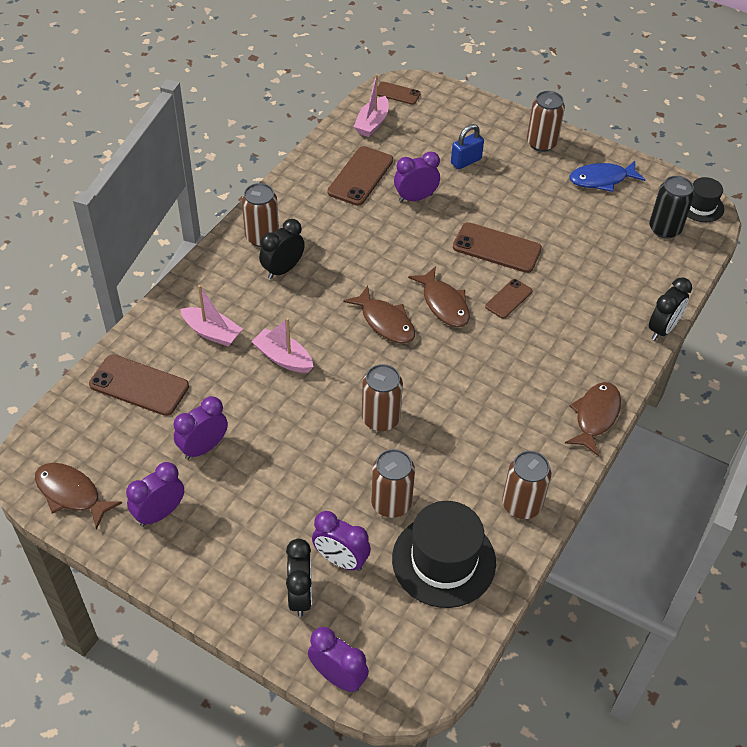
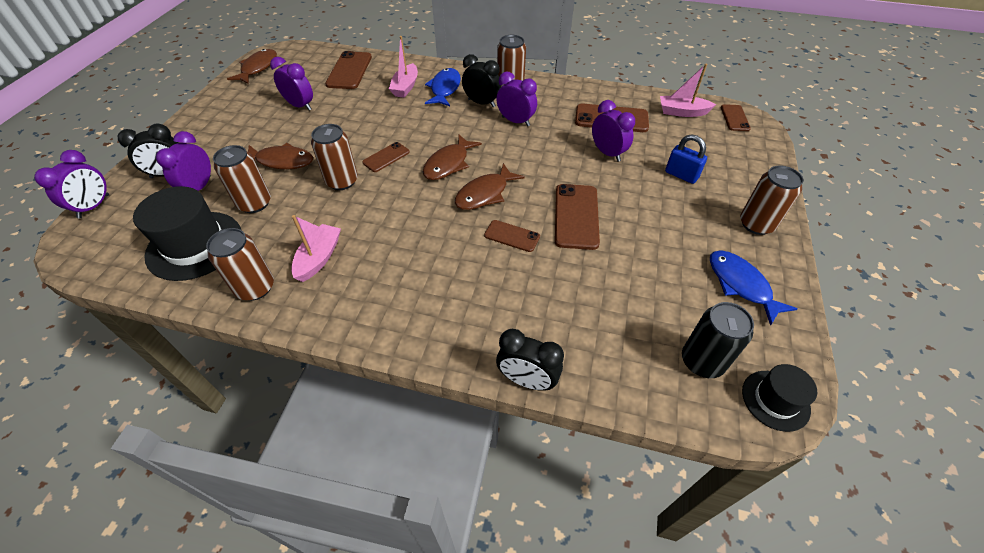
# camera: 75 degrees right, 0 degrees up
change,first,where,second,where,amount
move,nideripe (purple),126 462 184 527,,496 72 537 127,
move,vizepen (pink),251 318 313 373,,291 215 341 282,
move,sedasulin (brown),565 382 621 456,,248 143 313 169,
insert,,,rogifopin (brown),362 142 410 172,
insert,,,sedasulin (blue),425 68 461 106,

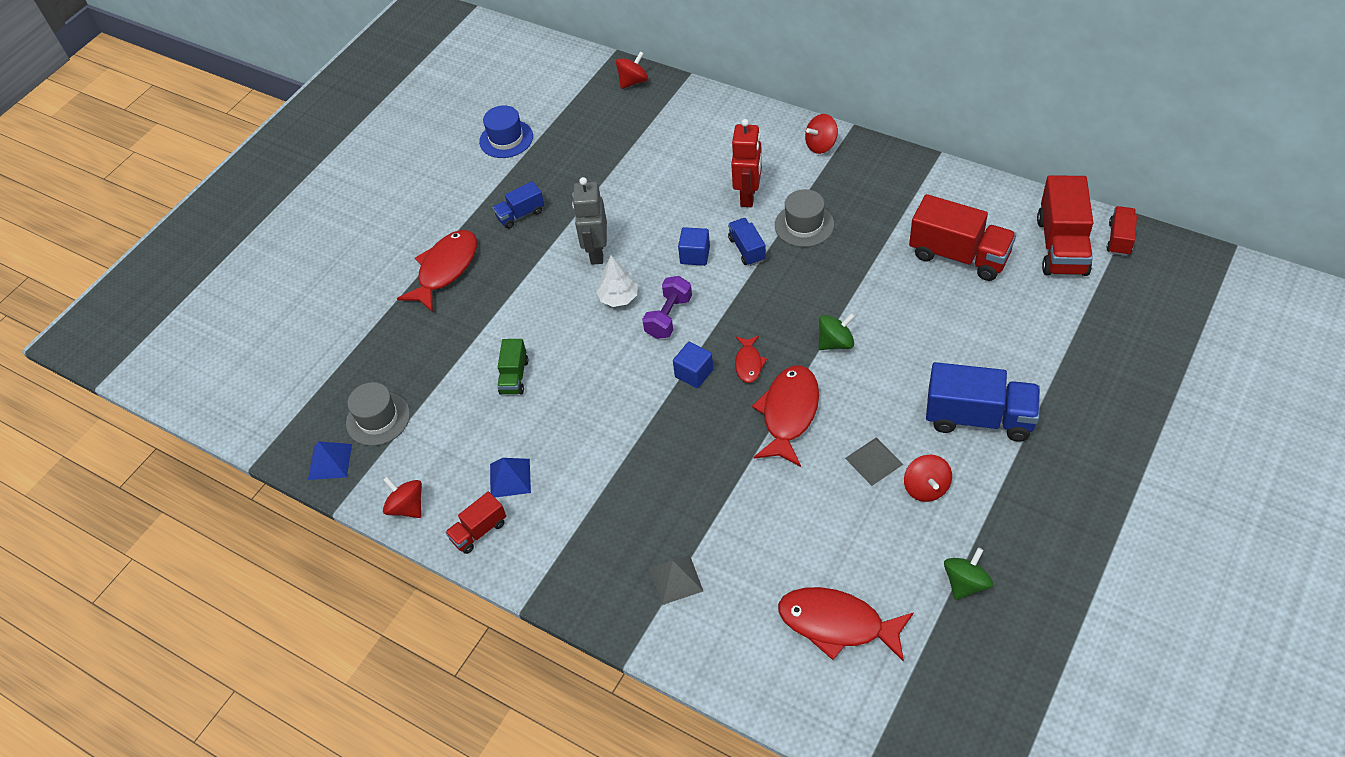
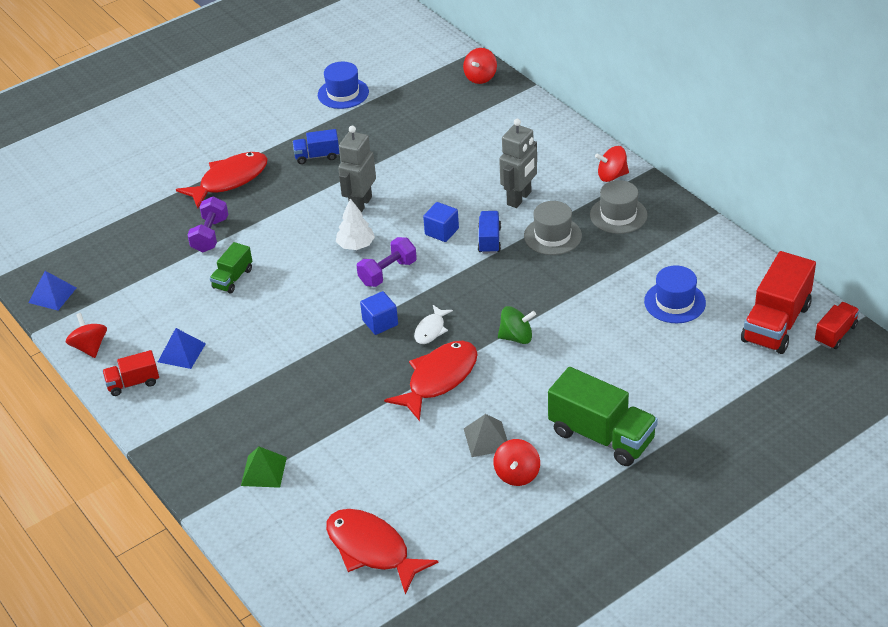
# camera: 20 degrees right, 10 degrees down
change,first,where,second,where,amount
move,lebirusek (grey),346 382 410 446,,590 180 648 234,
rotate,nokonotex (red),616 51 648 89,,463 48 497 84,135 degrees clockwise
recolor,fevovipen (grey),649 555 703 605,fevovipen (green),241 447 287 488,
recolor,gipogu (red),731 119 762 207,gipogu (grey),499 119 537 208,
recolor,sedasulin (red),735 336 767 383,sedasulin (white),414 305 453 344,
replace,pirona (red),909 194 1016 281,lebirusek (blue),644 265 706 323,
recolor,pirona (blue),926 362 1040 442,pirona (green),548 367 658 466,
delete,nokonotex (green),944 547 993 600,,,
insert,,,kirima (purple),187 196 228 252,

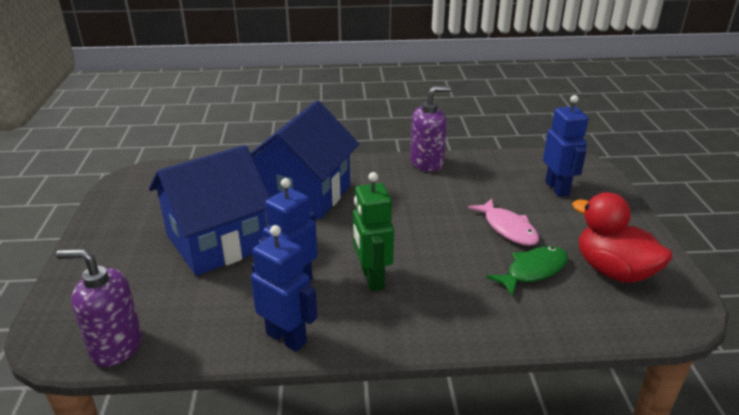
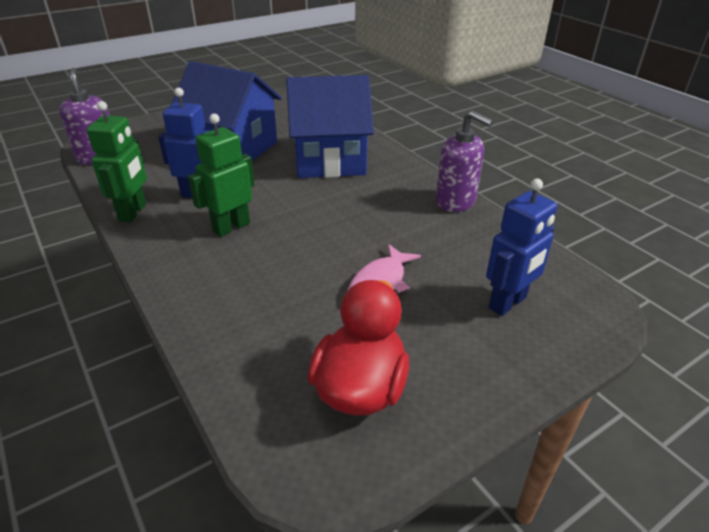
# camera: 60 degrees right, 5 degrees up
change,first,where,second,where,amount
recolor,gipogu (blue),251 225 317 352,gipogu (green),87 101 147 222,
delete,sedasulin (green),486 246 568 297,,,

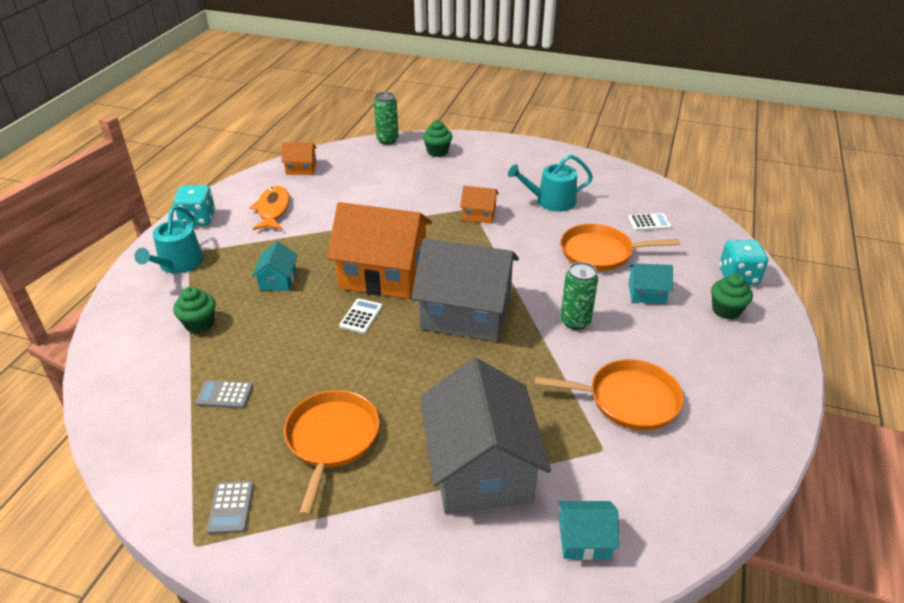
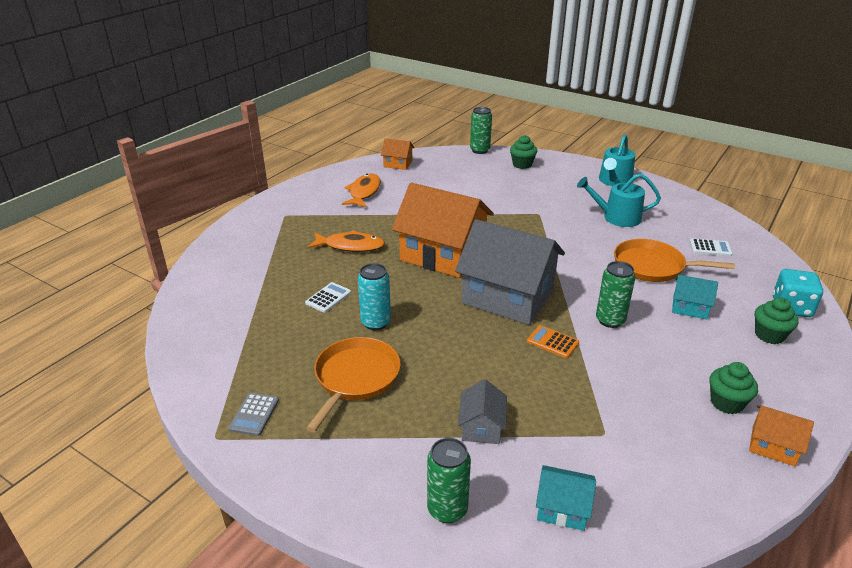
# camera: 15 degrees right, 5 degrees down
change,first,where,second,where,amount
move,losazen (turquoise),134 206 203 274,,599 134 635 186,
delete,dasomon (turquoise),173 185 215 226,,,
move,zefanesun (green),173 286 216 333,,709 362 758 414,
delete,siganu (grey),195 380 253 408,,,
replace,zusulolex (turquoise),252 241 298 291,sedasulin (orange),308 230 385 252,
move,siganu (white),339 298 383 334,,305 282 351 313,
resize,zusulolex (grey),420 358 551 514,,458 379 507 444,x0.45
move,zusulolex (orange),460 186 499 224,,749 405 814 466,
delete,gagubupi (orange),535 359 684 430,,,
insert,,,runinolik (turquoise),358 263 391 330,
insert,,,runinolik (green),427 438 471 523,
insert,,,siganu (orange),527 325 579 358,

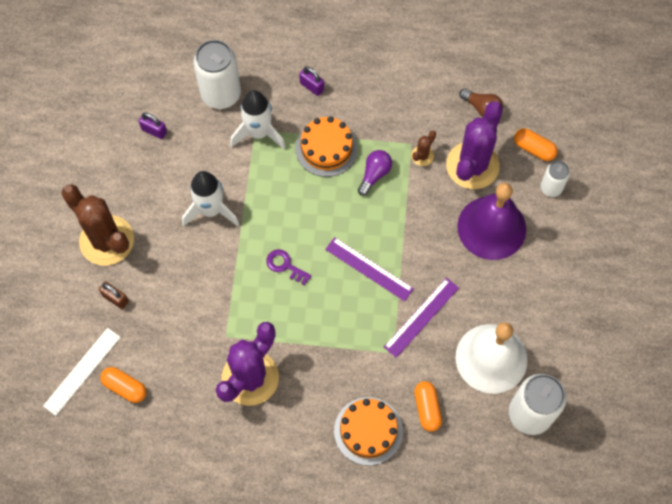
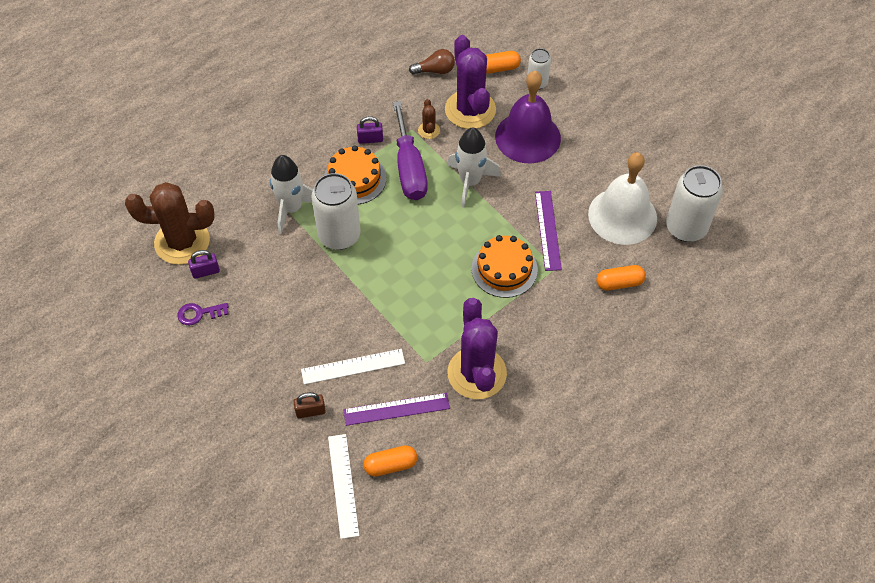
# camera: 45 degrees left, 10 degrees down
change,first,where,second,where,amount
move,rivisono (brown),61 184 134 266,,125 182 215 265,
move,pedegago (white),182 171 239 227,,447 127 501 207,
move,runinolik (white),193 40 241 109,,311 173 361 250,
move,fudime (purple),266 249 312 285,,177 303 229 325,
move,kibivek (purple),299 66 324 96,,357 116 383 144,
move,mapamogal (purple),325 237 414 301,,343 393 450 426,
move,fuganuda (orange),334 397 403 466,,472 235 538 298,
replace,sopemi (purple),358 150 392 196,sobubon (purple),393 101 427 200,
rotate,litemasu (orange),414 381 442 432,,596 265 646 291,45 degrees counterclockwise
insert,,,mapamogal (white),301 349 405 385,

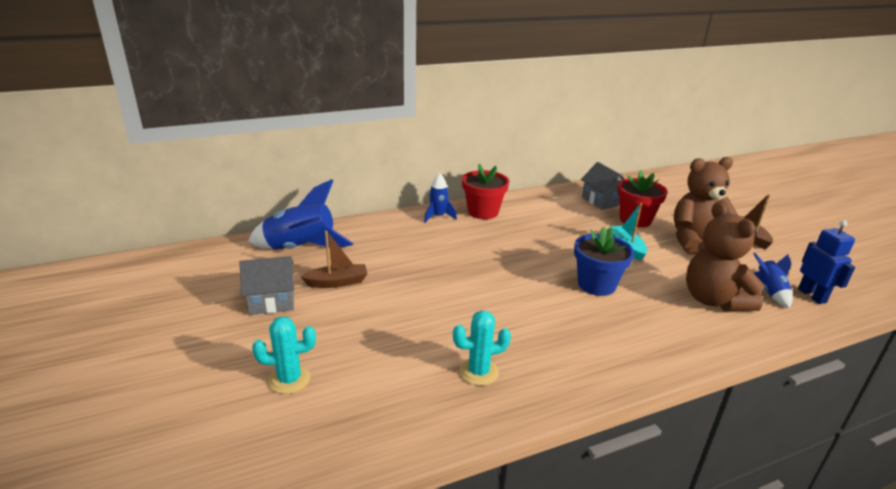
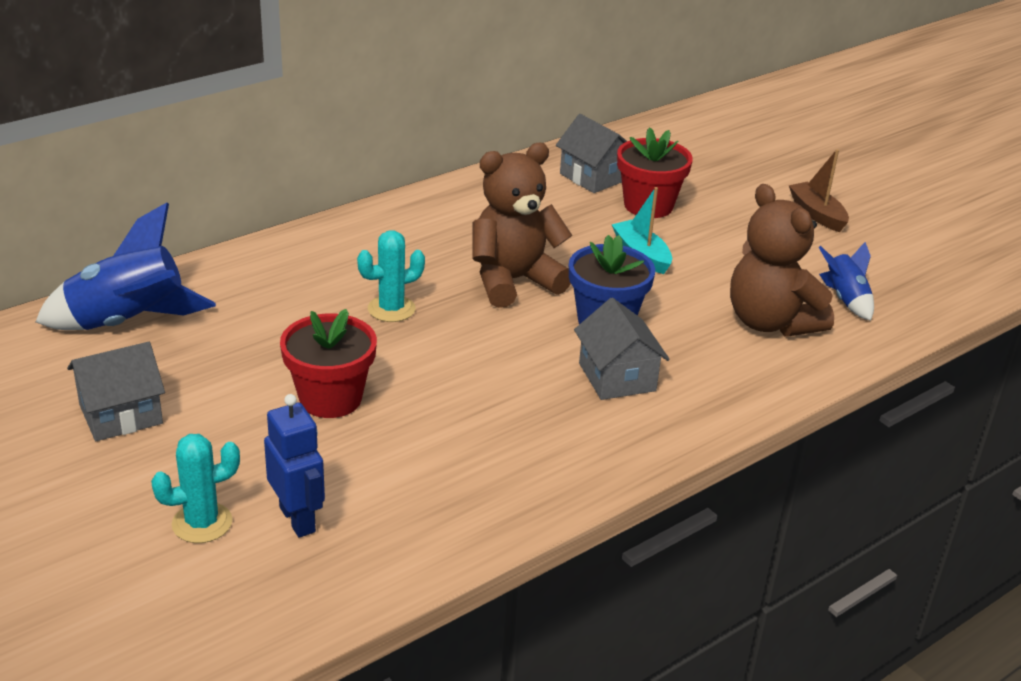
# camera: 15 degrees left, 5 degrees up
change,first,where,second,where,amount
delete,vizepen (brown),300 231 368 288,,,
delete,pedegago (blue),424 173 457 223,,,
move,rivisono (turquoise),453 310 511 386,,357 230 425 322,
move,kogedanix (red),462 164 509 219,,280 309 377 418,
move,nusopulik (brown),674 157 738 255,,472 143 572 308,
move,gipogu (blue),798 220 855 304,,264 394 325 538,
insert,,,zusulolex (grey),574 298 670 400,

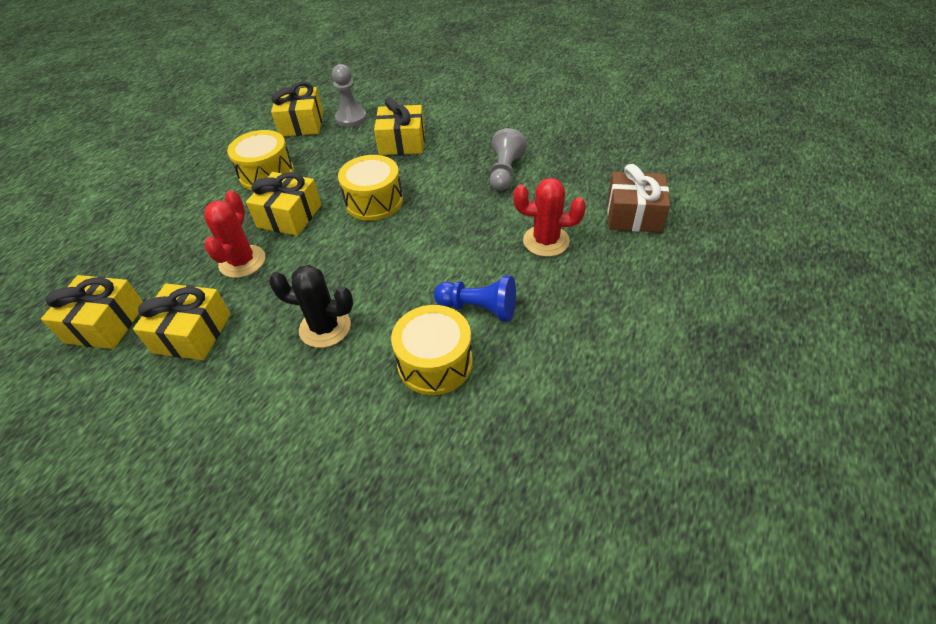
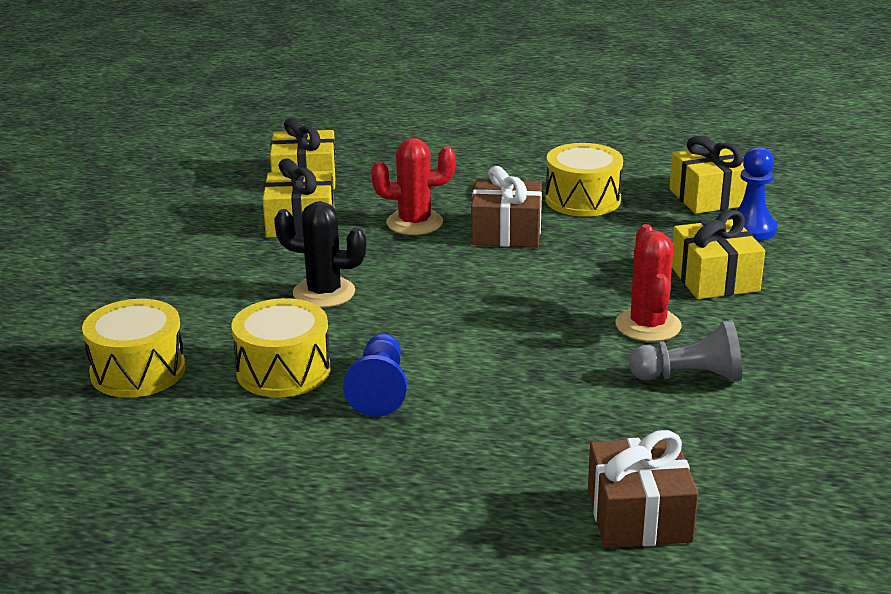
# camera: 75 degrees right, 20 degrees down
change,first,where,second,where,amount
recolor,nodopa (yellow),246 172 322 236,nodopa (brown),471 166 542 247,
rotate,rivisono (black),269 265 353 348,,274 201 366 308,75 degrees counterclockwise
recolor,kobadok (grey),332 64 367 127,kobadok (blue),728 147 777 241,
move,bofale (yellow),338 155 403 221,,82 299 186 398,
move,rivisono (red),514 178 586 257,,615 224 682 342,

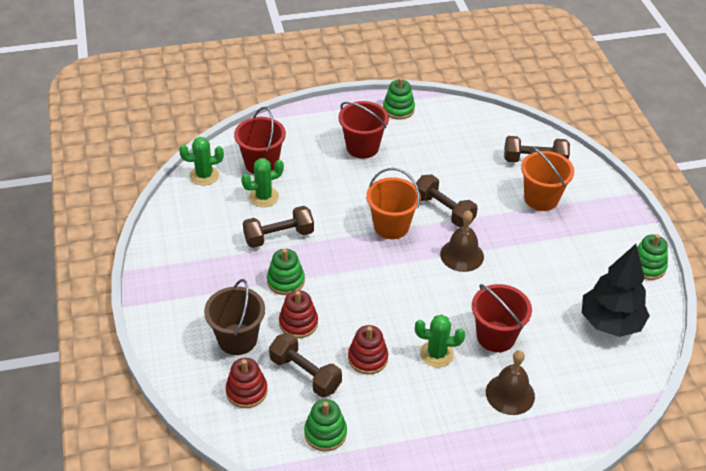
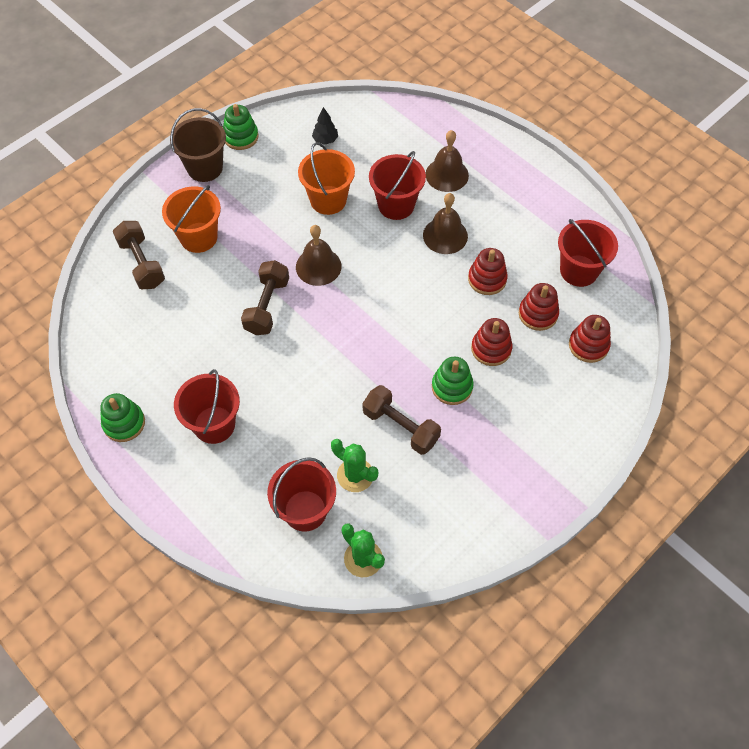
# camera: 120 degrees left, 15 degrees up
change,first,where,second,where,amount
move,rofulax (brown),204 279 265 355,,170 108 226 182,
replace,kirima (brown),269 332 342 397,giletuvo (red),519 283 559 331,
replace,giletuvo (green),304 399 347 451,rofulax (red),558 219 618 287,
move,rofulax (orange),366 168 421 239,,298 142 355 215,
replace,rivisono (green),415 314 465 368,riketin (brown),423 193 468 254,
resize,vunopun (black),582 244 650 337,,312 107 338 145,x0.43

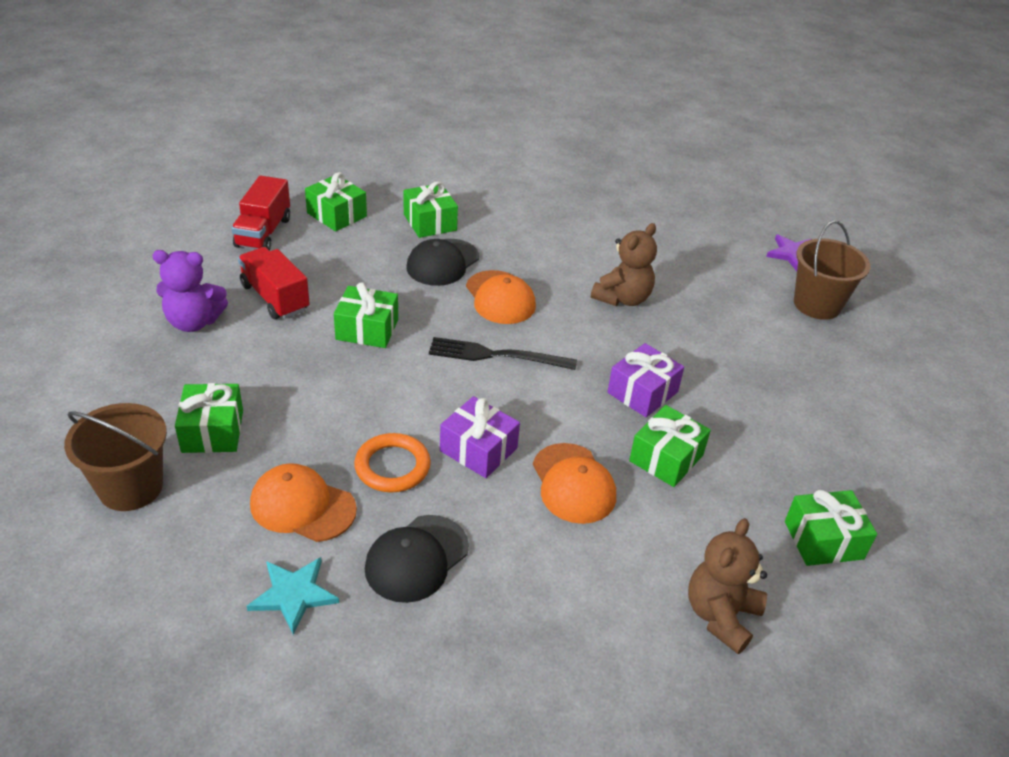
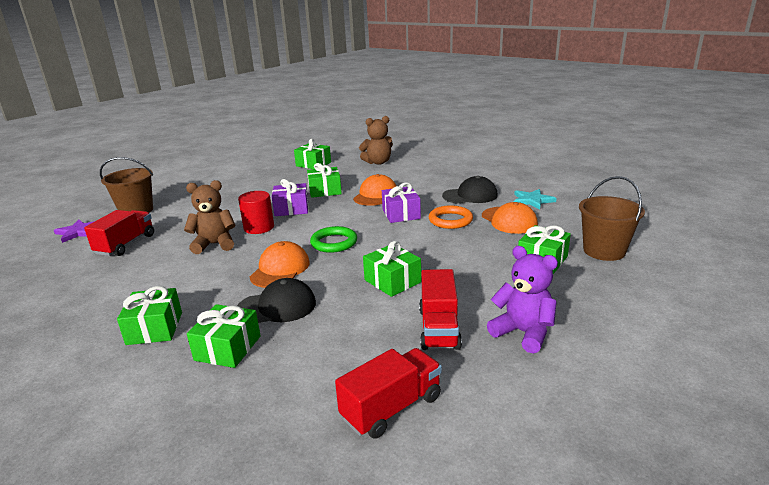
# camera: 135 degrees left, 15 degrees down
change,first,where,second,where,amount
move,nodopa (green),305 172 367 231,,117 286 182 345,
replace,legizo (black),429 337 577 370,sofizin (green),310 226 357 253,
insert,,,pirona (red),84 210 154 256,
insert,,,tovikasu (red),238 191 274 234,

